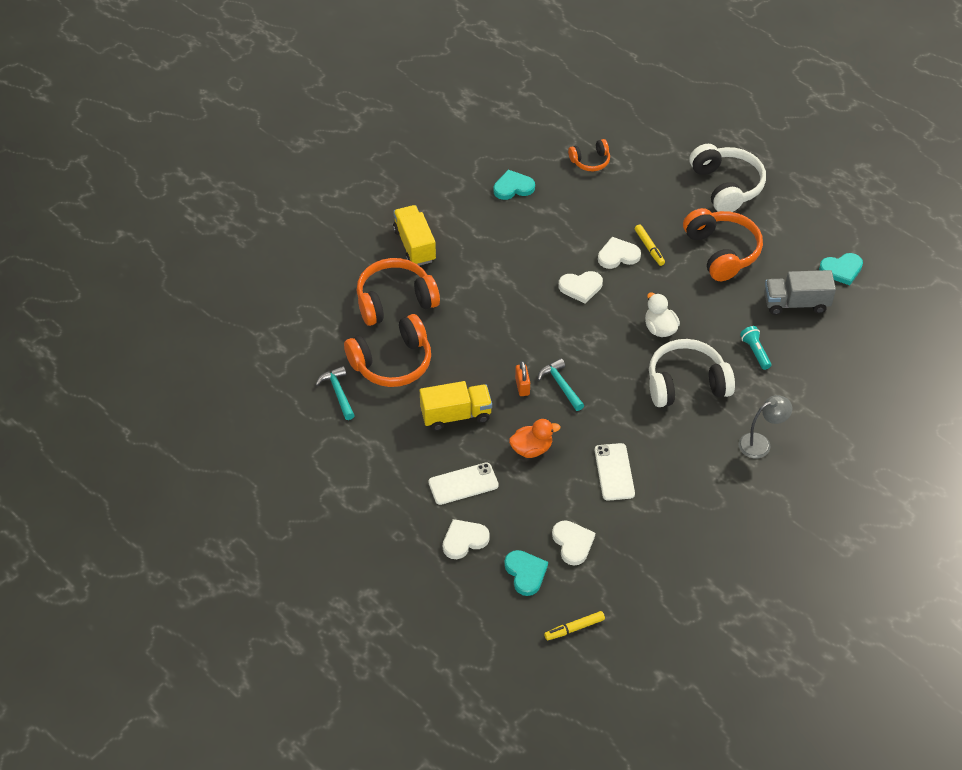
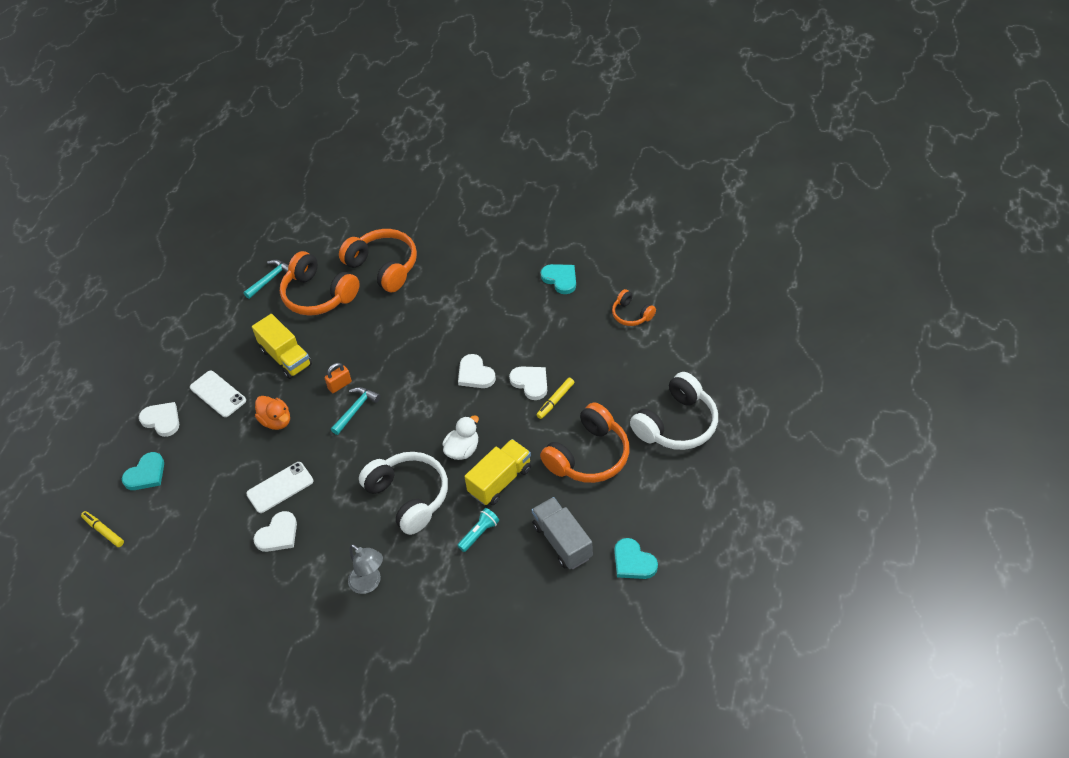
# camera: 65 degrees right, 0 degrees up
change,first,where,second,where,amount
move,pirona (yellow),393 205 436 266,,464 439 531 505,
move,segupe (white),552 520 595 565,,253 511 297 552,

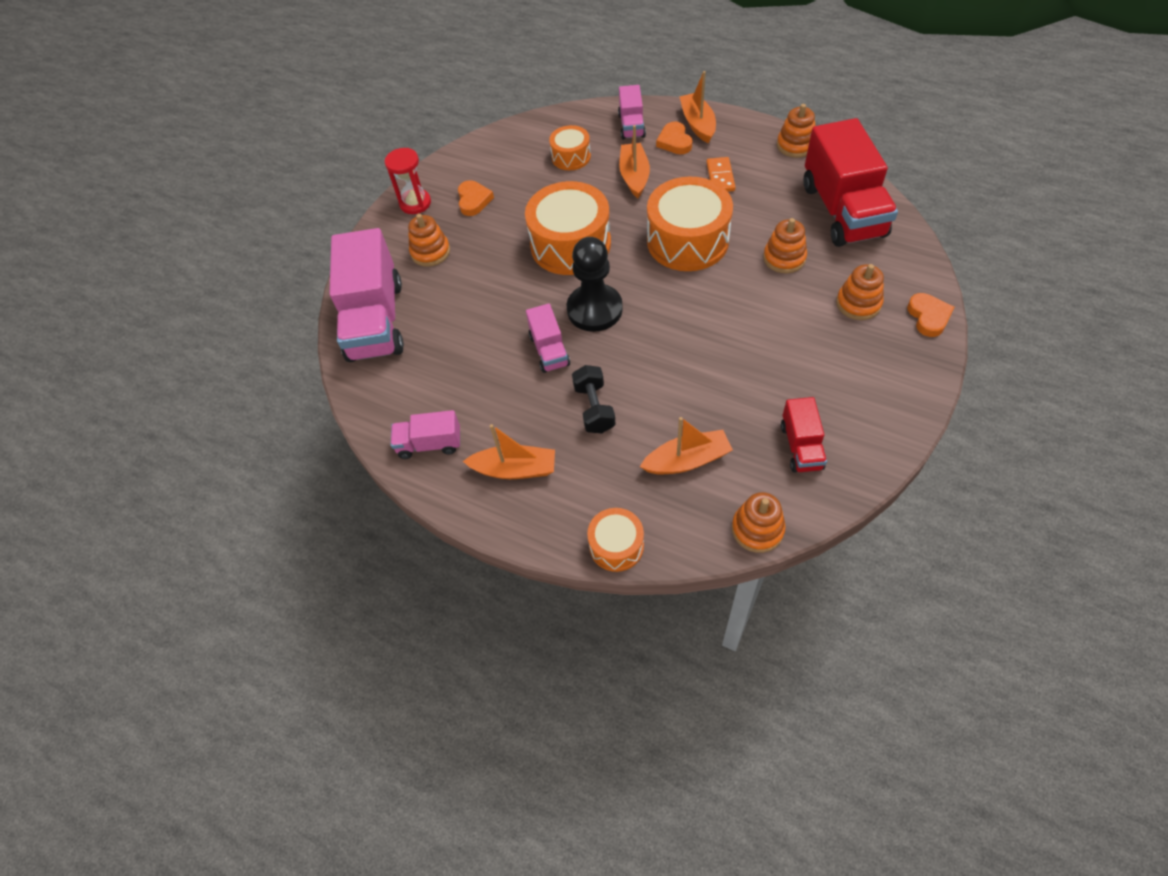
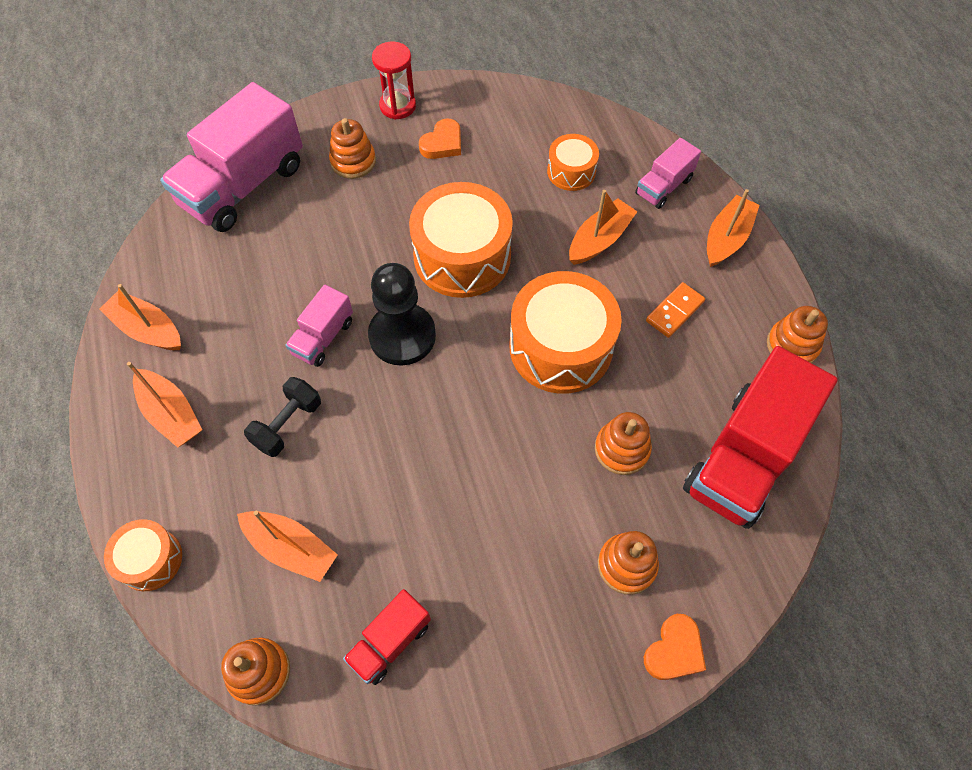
# camera: 40 degrees right, 5 degrees up
change,first,where,second,where,amount
replace,pirona (pink),390 410 460 459,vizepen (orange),99 284 181 350,
delete,segupe (orange),656 121 692 154,,,

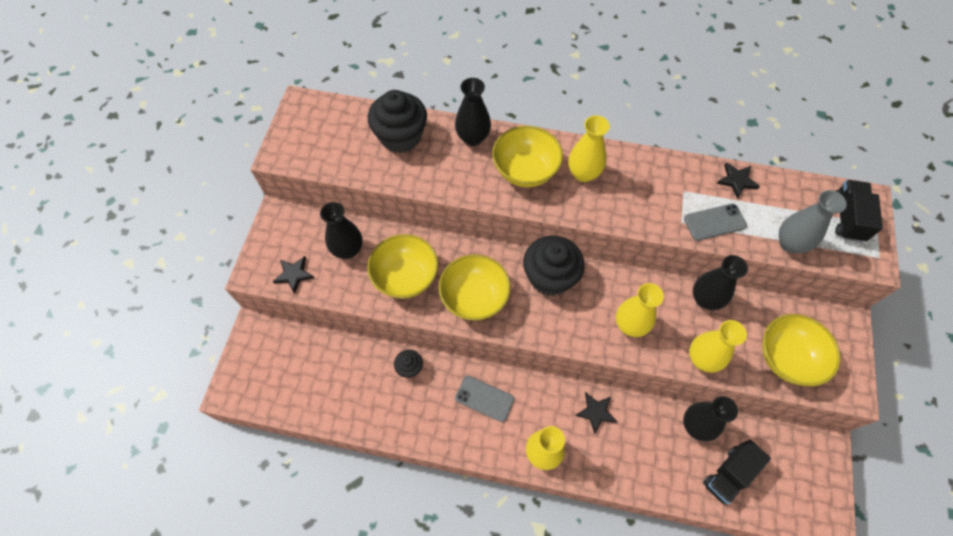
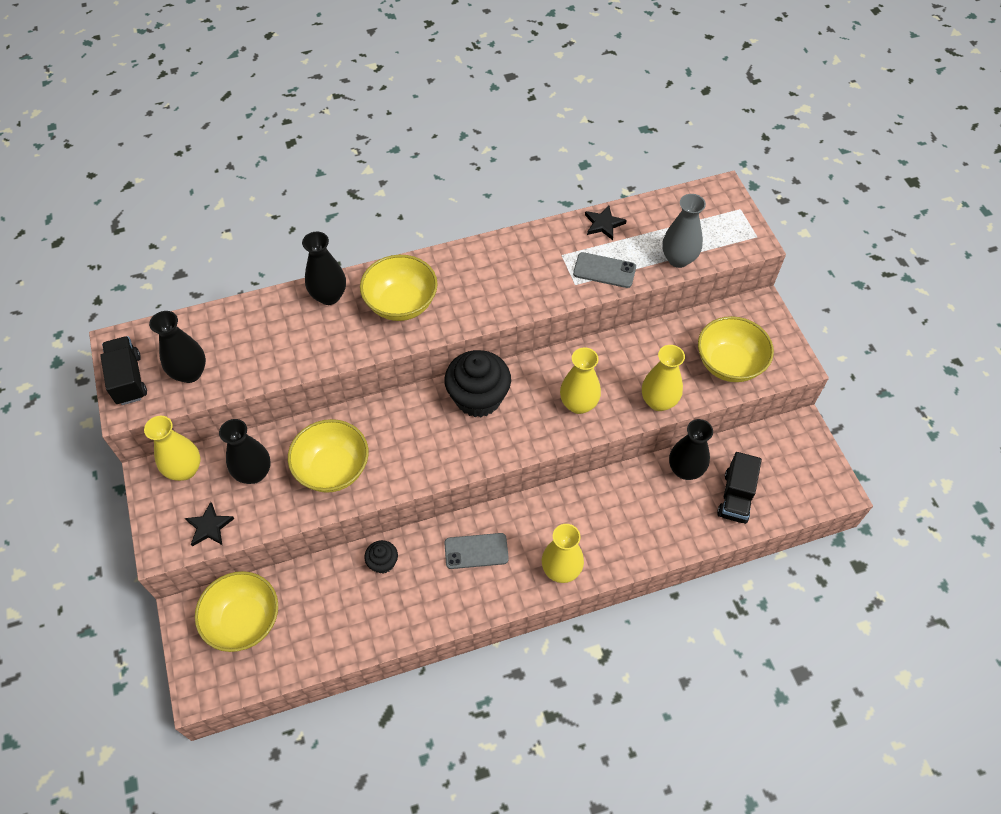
# camera: 30 degrees left, 5 degrees down
change,first,where,second,where,amount
delete,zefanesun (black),368 90 427 153,,,
move,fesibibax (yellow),439 254 511 321,,195 571 278 652,
move,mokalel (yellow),568 115 610 182,,144 416 200 481,
delete,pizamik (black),575 393 617 434,,,
rotate,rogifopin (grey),684 204 747 241,,573 252 636 288,60 degrees clockwise
move,mokalel (black),693 255 748 310,,149 311 206 383,
move,pirona (black),835 180 883 242,,100 336 147 405,

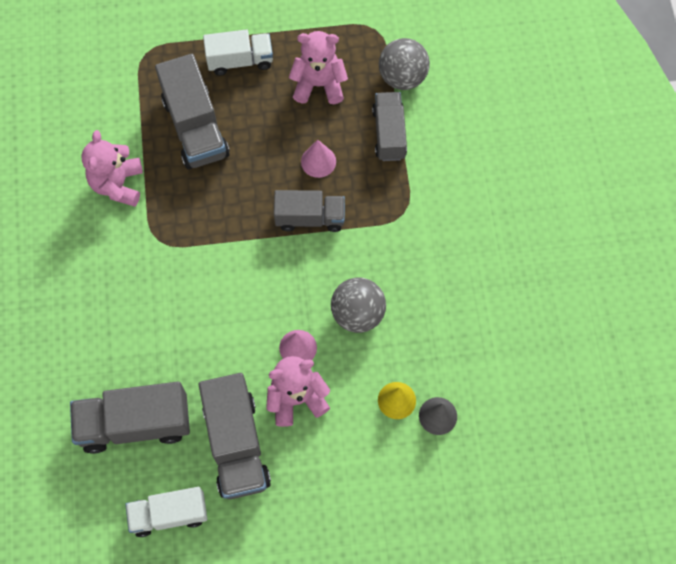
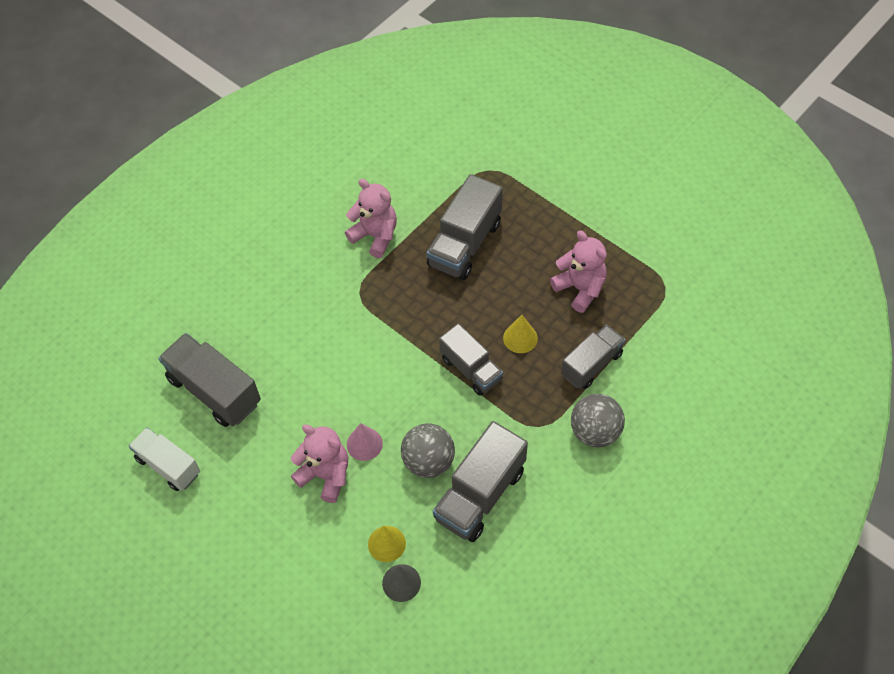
# camera: 50 degrees right, 10 degrees down
change,first,where,second,where,amount
rotate,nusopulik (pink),82 130 143 207,,345 179 397 258,75 degrees clockwise
move,pirona (grey),199 373 271 499,,433 421 528 542,
delete,pirona (white),203 29 273 75,,,
recolor,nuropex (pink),301 140 336 178,nuropex (yellow),503 315 538 353,
move,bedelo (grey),379 38 430 90,,571 394 625 448,

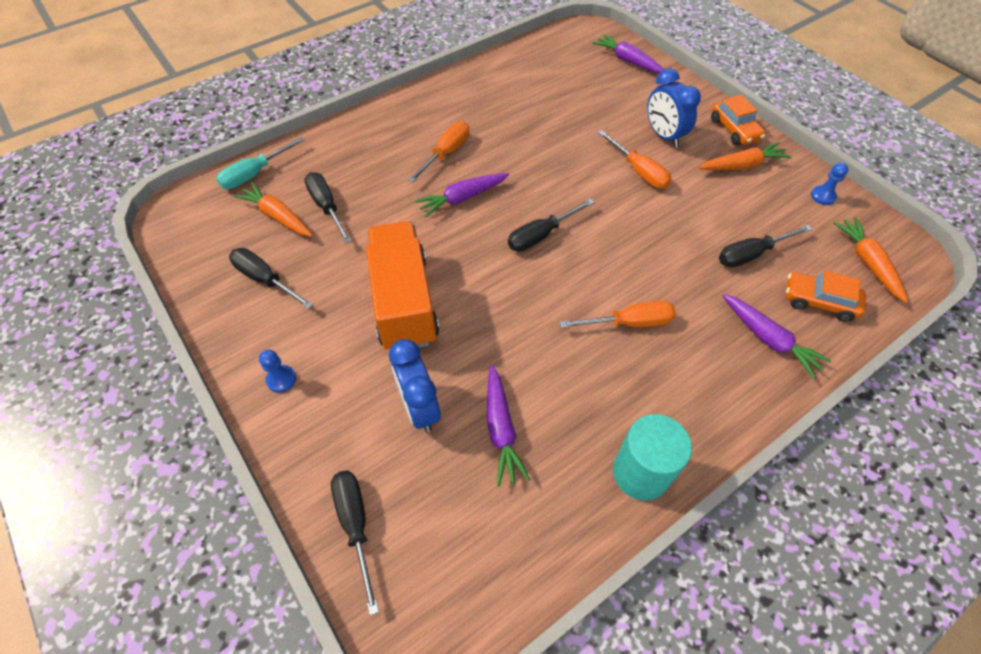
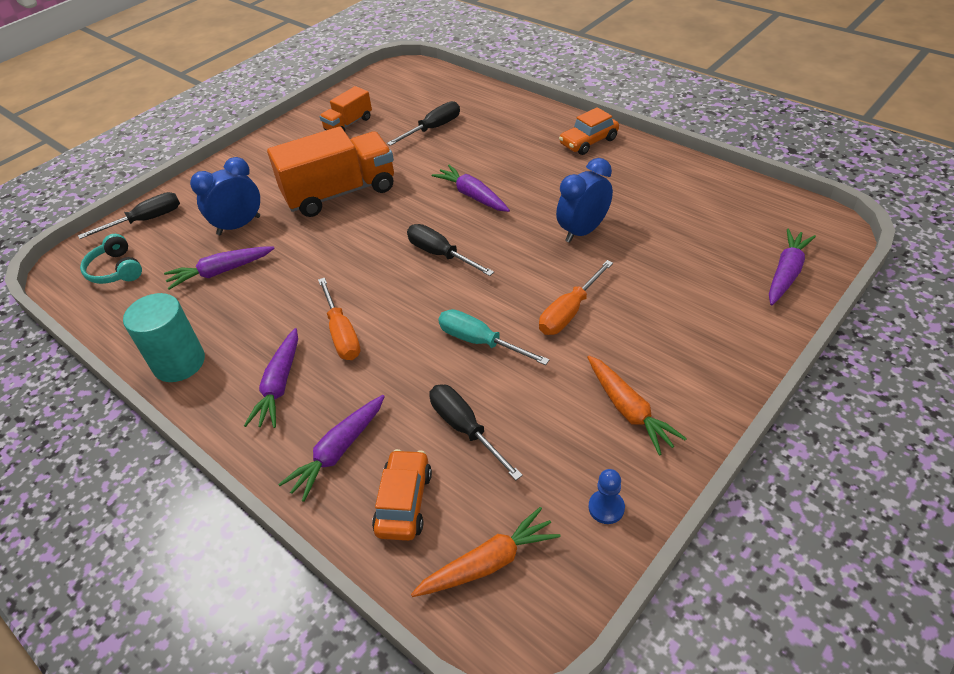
# camera: 80 degrees right, 10 degrees down
change,first,where,second,where,amount
move,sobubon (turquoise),216 137 305 189,,438 309 550 365,
replace,sobubon (black),229 248 314 309,pirona (orange),319 86 372 131,
delete,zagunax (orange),233 182 313 237,,,
delete,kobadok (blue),259 350 296 393,,,
delete,sobubon (orange),408 121 469 182,,,
move,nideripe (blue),647 68 701 148,,556 158 613 243,
move,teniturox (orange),711 95 765 145,,559 107 619 155,
insert,,,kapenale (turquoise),80 234 142 284,
insert,,,zagunax (purple),244 328 298 428,

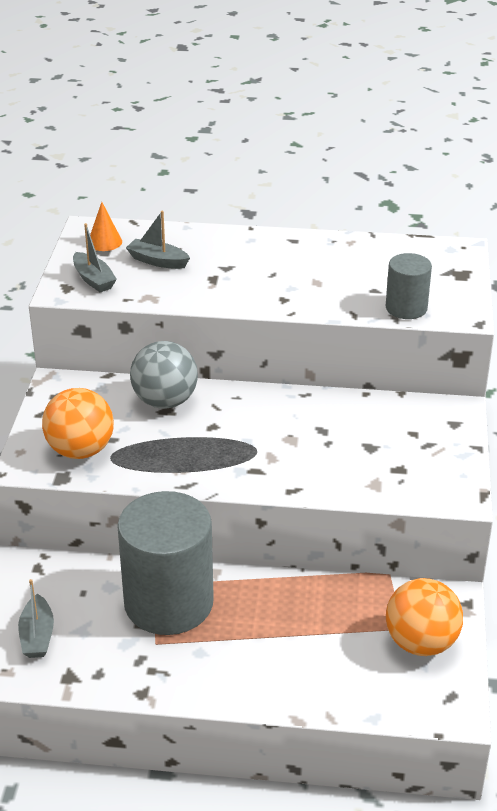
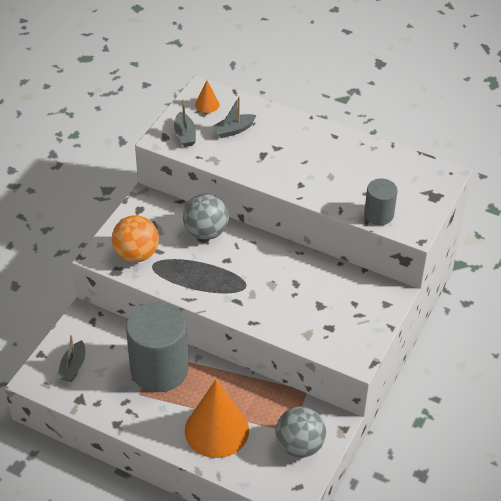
# camera: 20 degrees right, 10 degrees up
change,first,where,second,where,amount
rotate,vizepen (grey),126 211 190 269,,212 97 257 138,75 degrees counterclockwise
recolor,bedelo (orange),386 578 463 656,bedelo (grey),275 406 326 458,
insert,,,nuropex (orange),185 379 249 458,

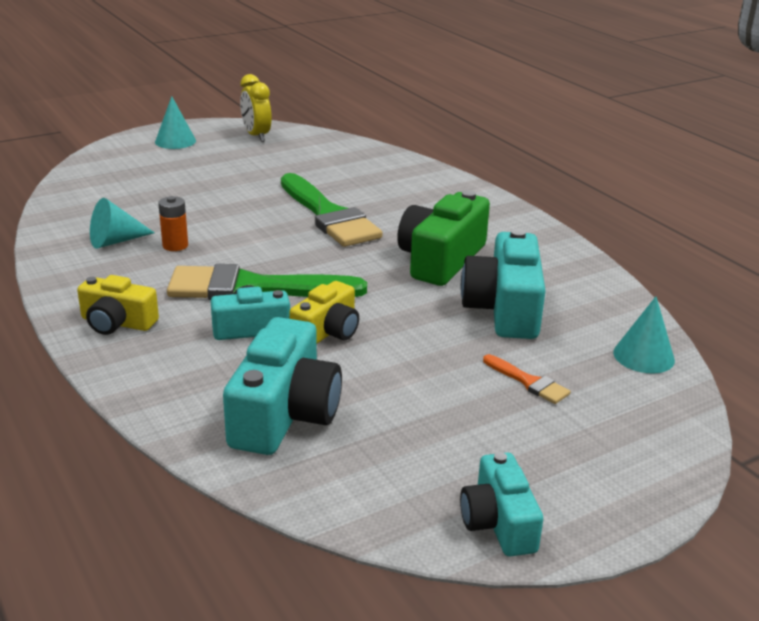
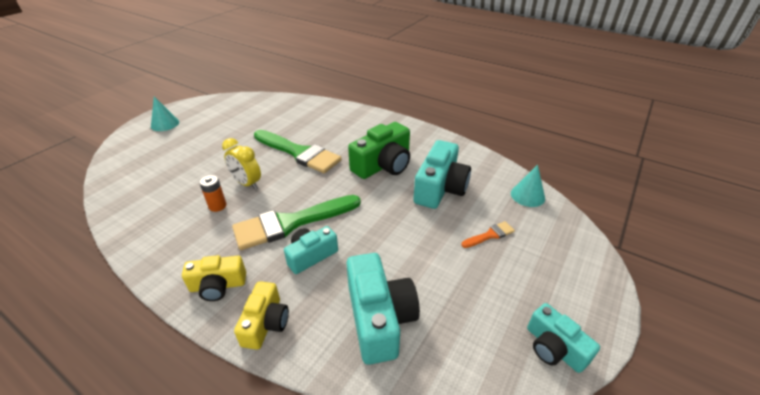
# camera: 25 degrees left, 10 degrees up
change,first,where,second,where,amount
delete,nuropex (turquoise),90 198 155 248,,,
move,nideripe (yellow),240 74 272 142,,222 138 261 190,
move,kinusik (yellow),289 281 359 343,,234 281 289 350,
rotate,kinusik (green),397 190 490 286,,348 122 410 179,135 degrees counterclockwise
rotate,kinusik (turquoise),461 229 546 339,,413 140 471 209,135 degrees counterclockwise
rotate,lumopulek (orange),483 354 571 404,,461 221 515 248,45 degrees counterclockwise

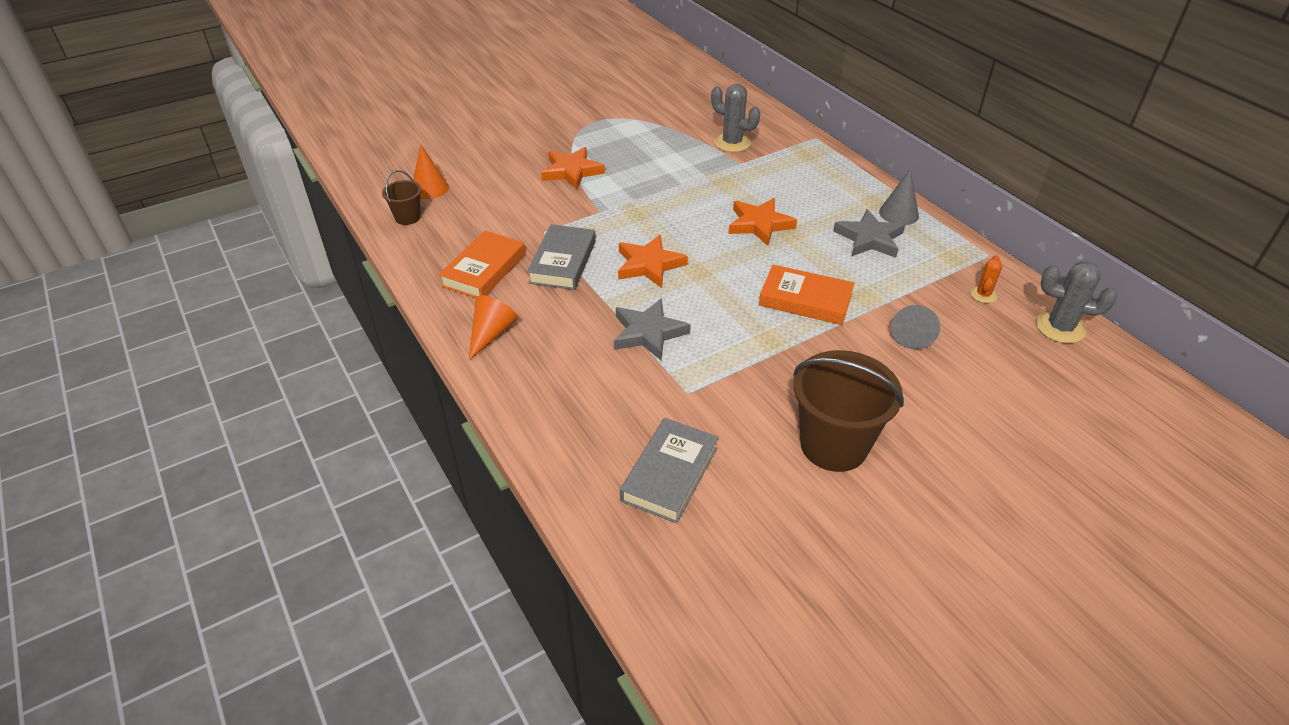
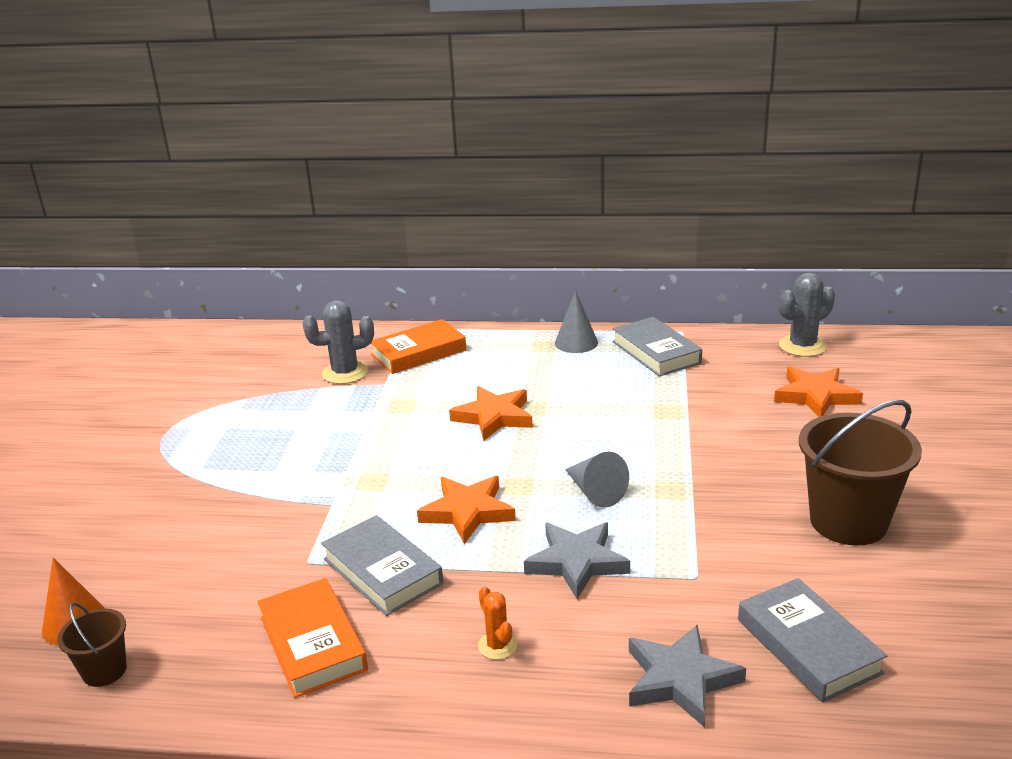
# camera: 50 degrees left, 15 degrees down
change,first,where,second,where,amount
delete,nuropex (orange),469 295 518 360,,,
move,pizamik (orange),541 147 605 189,,774 366 863 417,
move,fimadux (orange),759 265 854 325,,371 319 466 374,
move,pizamik (grey),833 209 905 258,,629 625 746 728,
move,nuropex (grey),891 305 940 349,,565 452 629 508,
move,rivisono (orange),970 255 1002 303,,478 586 517 660,
insert,,,fimadux (grey),613 317 702 376,

